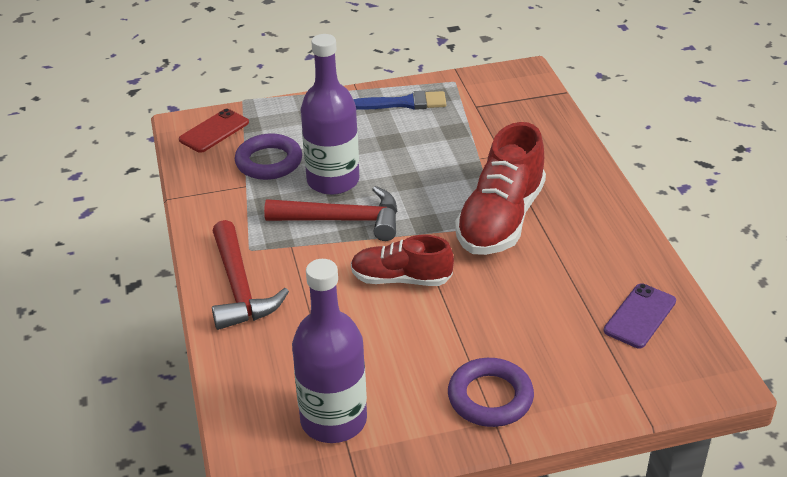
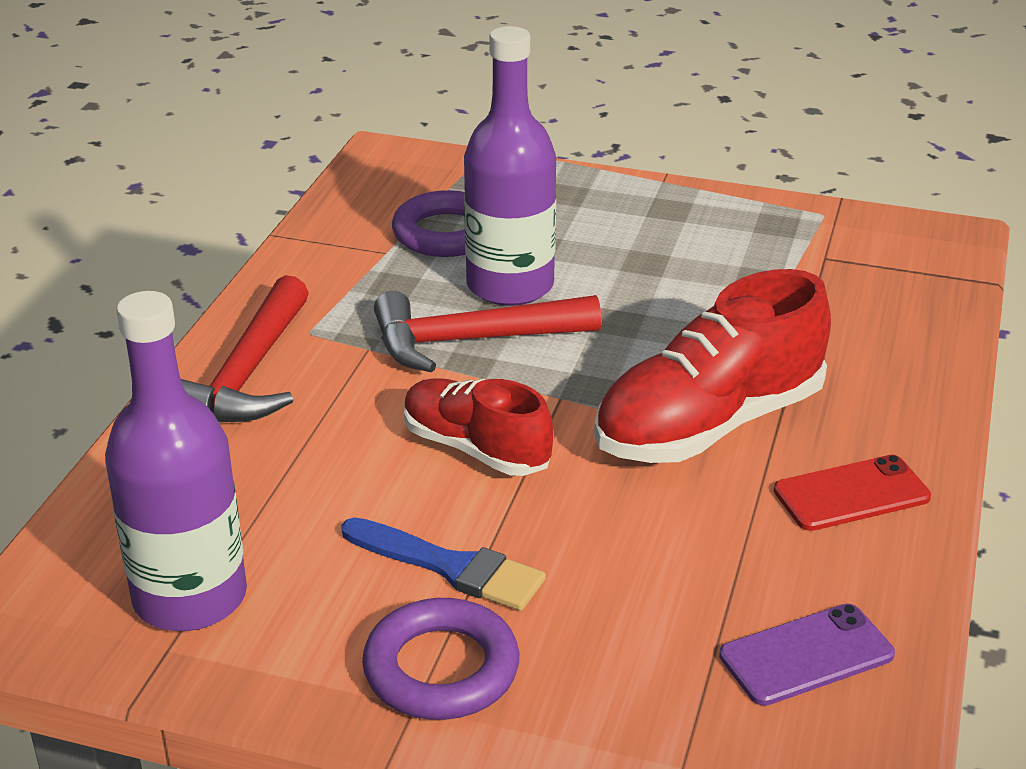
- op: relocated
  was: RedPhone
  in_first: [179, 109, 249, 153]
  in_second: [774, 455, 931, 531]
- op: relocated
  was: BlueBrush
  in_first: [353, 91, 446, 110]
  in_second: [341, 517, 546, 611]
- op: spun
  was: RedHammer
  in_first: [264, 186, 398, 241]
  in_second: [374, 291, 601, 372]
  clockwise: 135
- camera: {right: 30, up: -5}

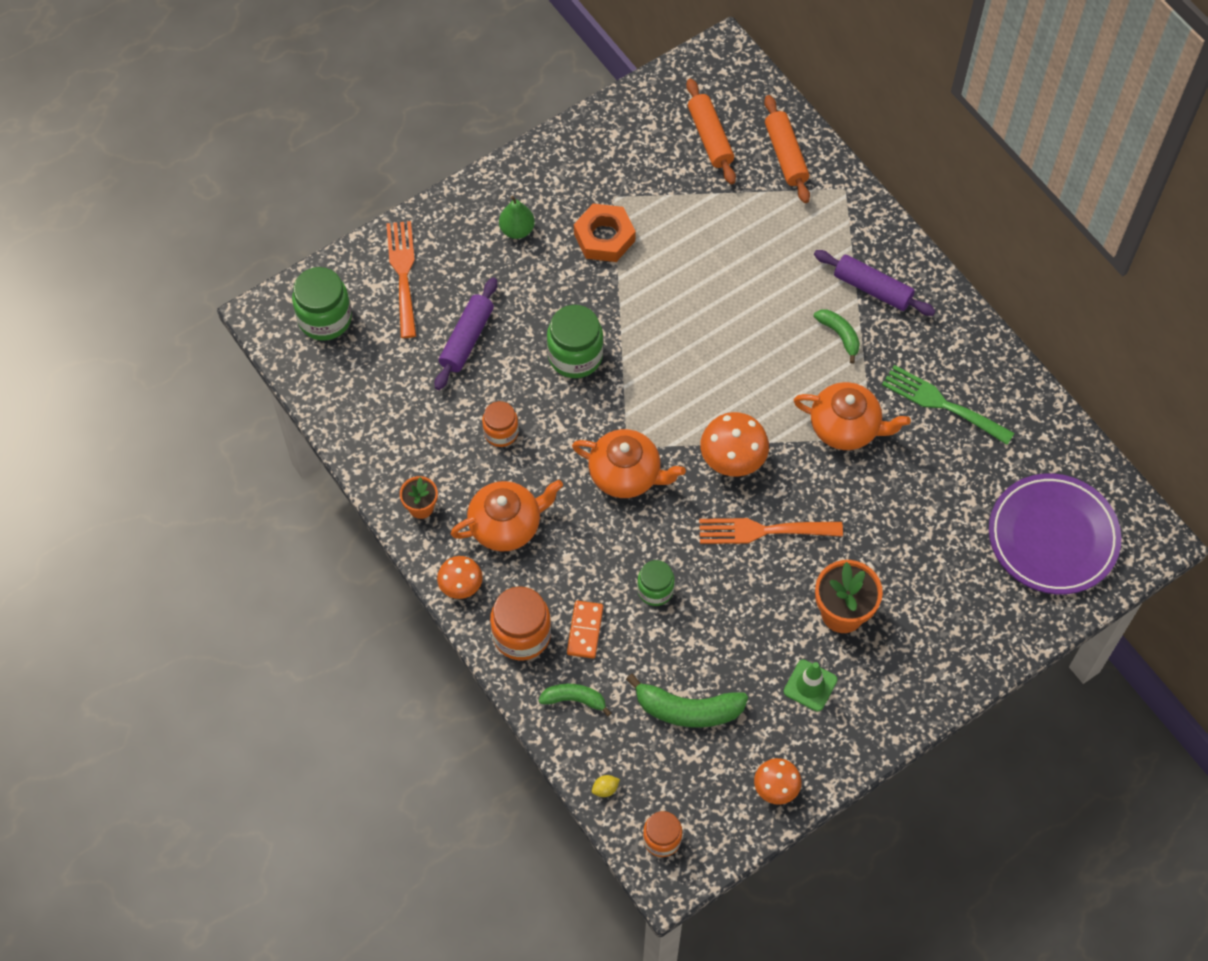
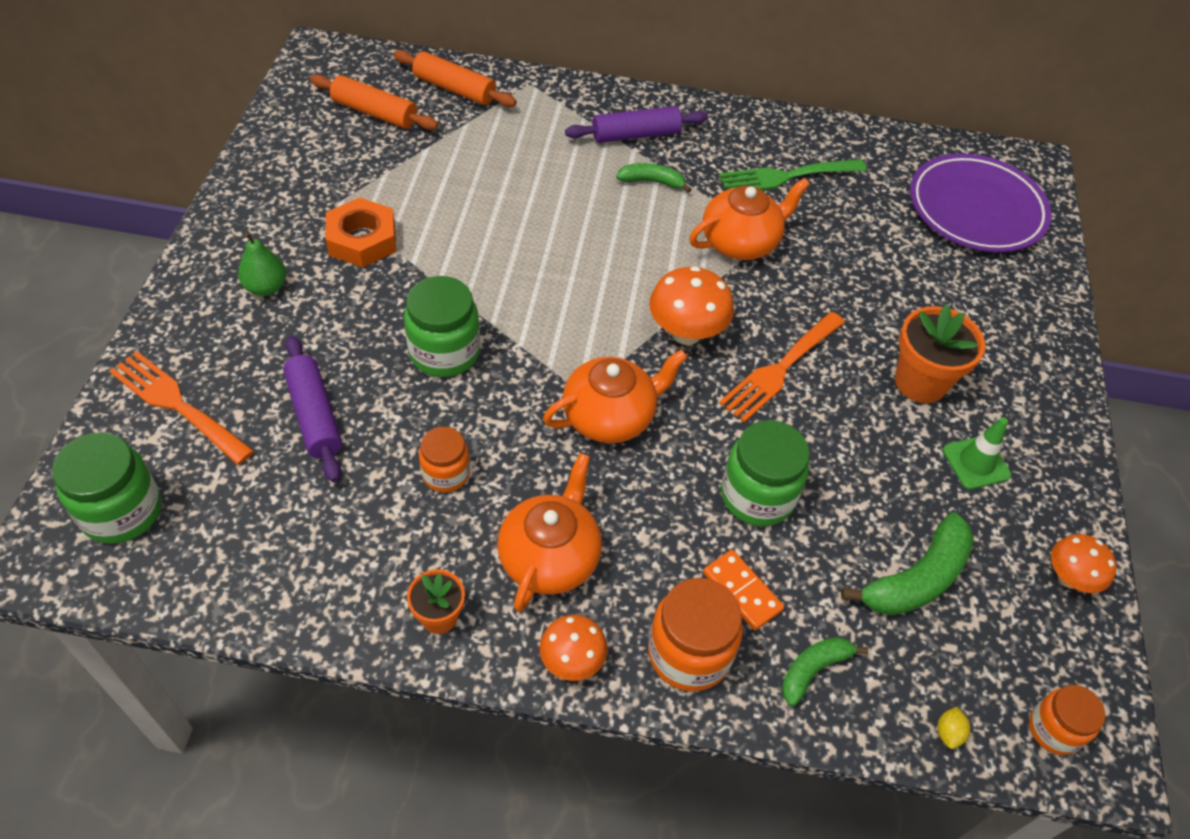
- op: size
  was: GreenJar
  in_first: [637, 560, 675, 606]
  in_second: [721, 420, 810, 526]
  ratio: 1.6
- camera: {right: -50, up: -10}

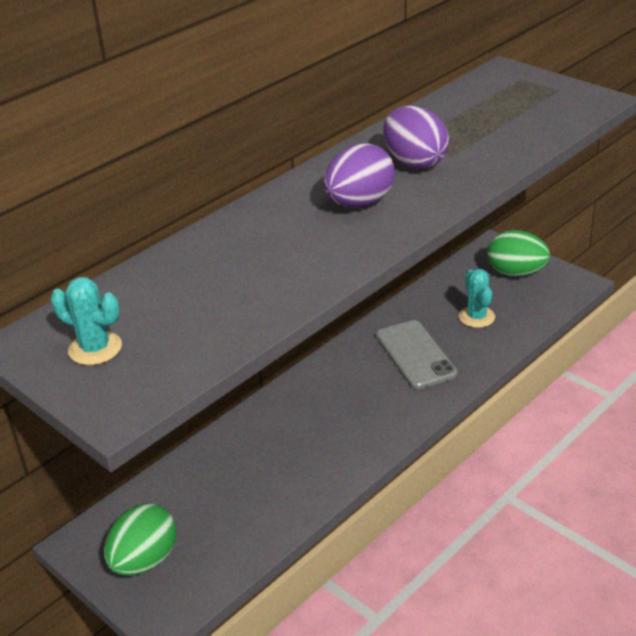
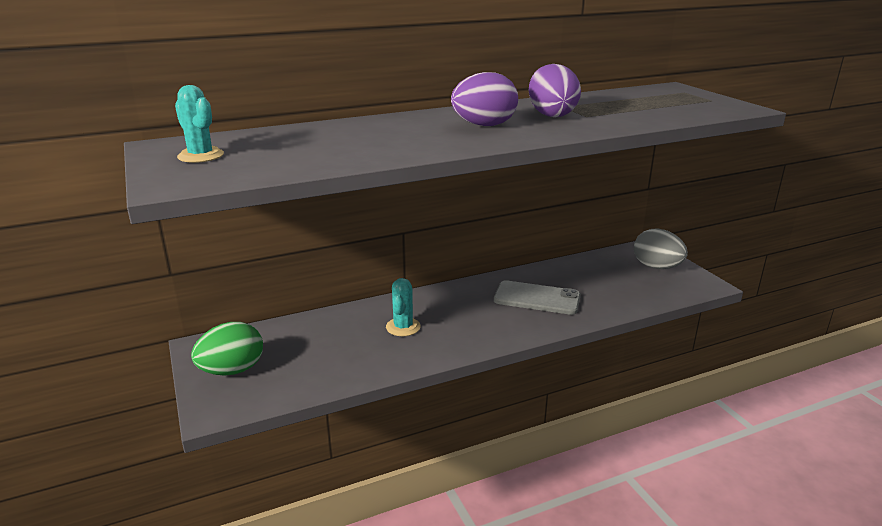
- op: relocated
  was: TurquoiseCactus
  in_first: [459, 269, 495, 328]
  in_second: [386, 278, 421, 336]
- op: colour
  was: GreenEgg
  now: GreyEgg
  in_first: [487, 230, 550, 277]
  in_second: [634, 229, 688, 269]
- op: spun
  was: GreyPhone
  in_first: [376, 320, 457, 389]
  in_second: [494, 280, 581, 315]
  clockwise: -75
- camera: {right: 20, up: -10}

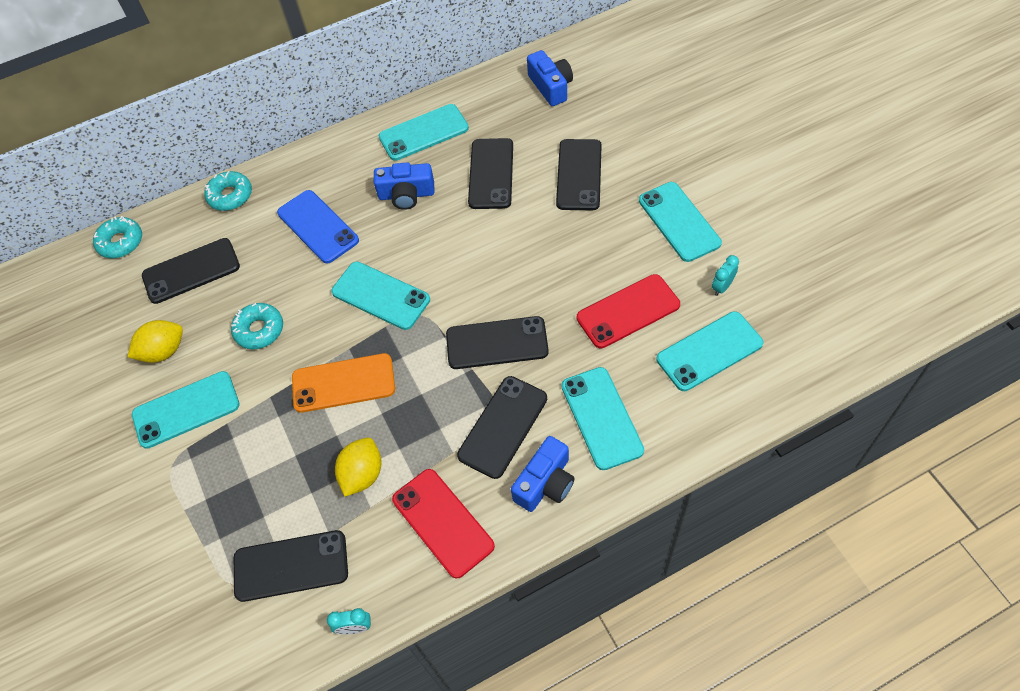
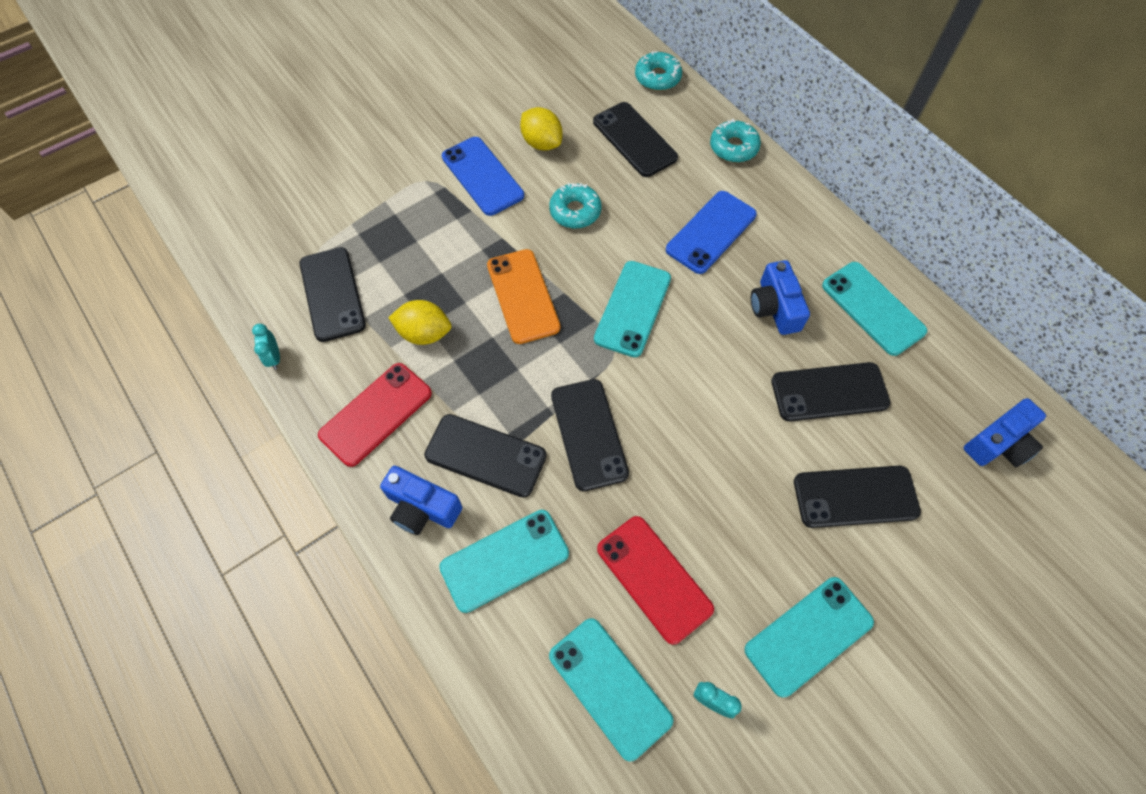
- op: colour
  was: TurquoisePhone
  now: BluePhone
  in_first: [132, 371, 240, 449]
  in_second: [442, 137, 524, 216]
- camera: {right: 75, up: 5}

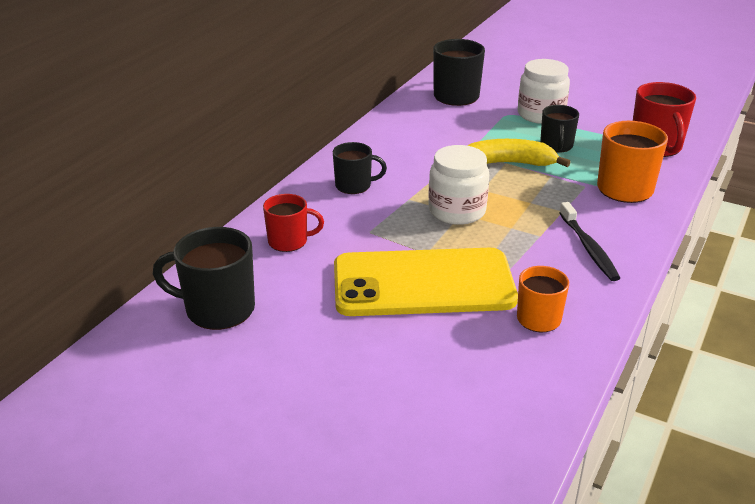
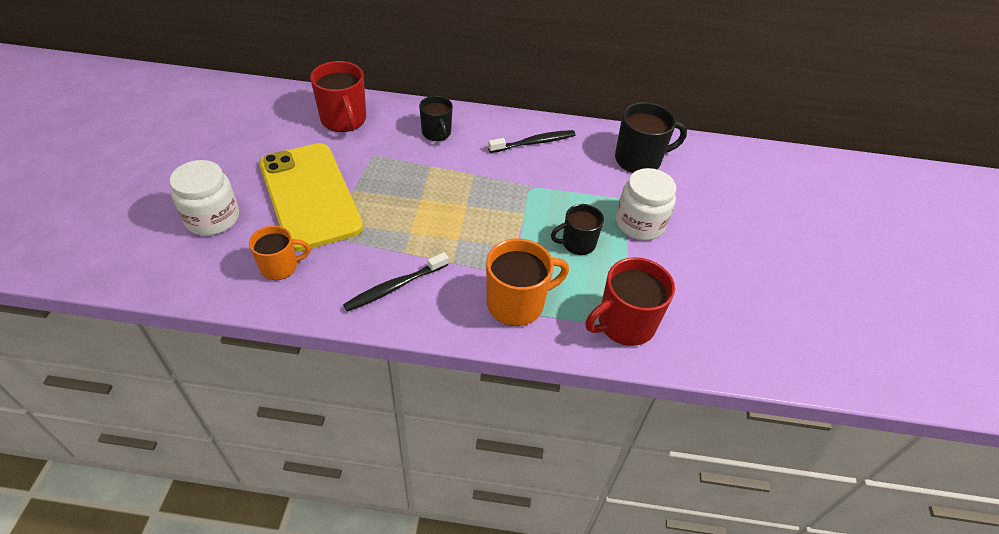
- op: missing
  was: BlackMug
  in_first: [153, 227, 255, 330]
- op: missing
  was: YellowBanana
  in_first: [467, 139, 571, 167]
- op: appeared
  now: BlackToothbrush
  in_second: [488, 130, 575, 153]
- op: relocated
  was: WhiteJar
  in_first: [428, 145, 489, 225]
  in_second: [169, 160, 239, 236]
- op: size
  was: RedMug
  in_first: [263, 194, 324, 252]
  in_second: [310, 61, 366, 132]
  ratio: 1.56
- camera: {right: 65, up: 15}

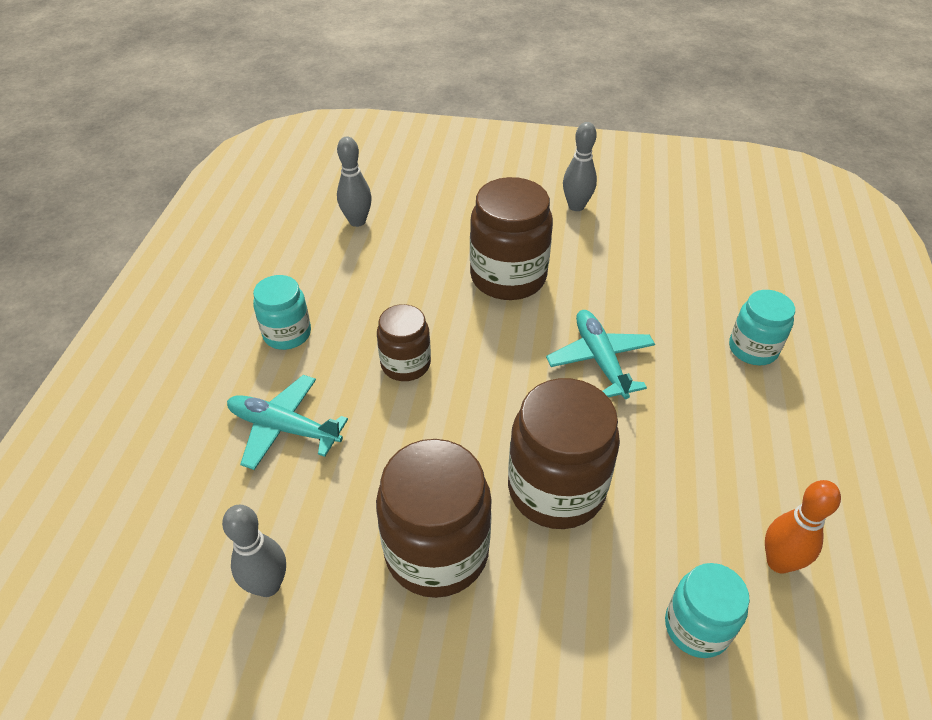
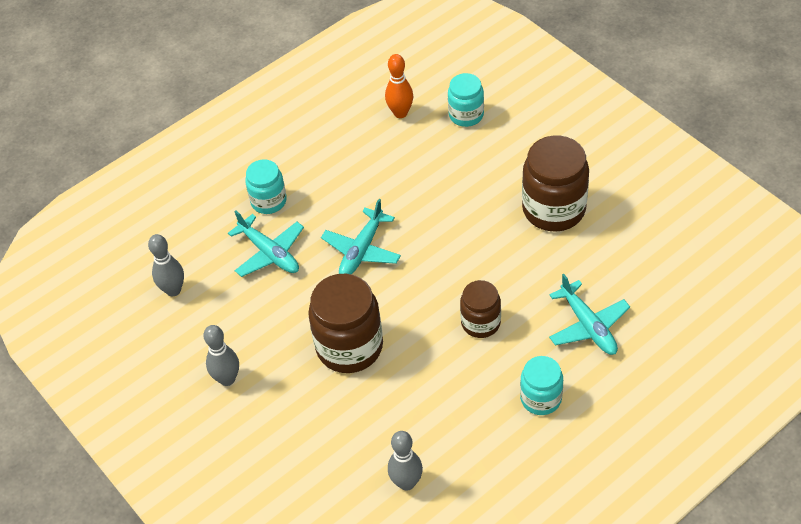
- op: missing
  was: BrownJar
  in_first: [508, 378, 620, 529]
- op: appeared
  now: TurquoisePlane
  in_second: [228, 211, 304, 277]
- op: relocated
  was: GreyBowlingPin
  in_first: [222, 505, 286, 597]
  in_second: [148, 234, 184, 296]
- camera: {right: -135, up: 5}

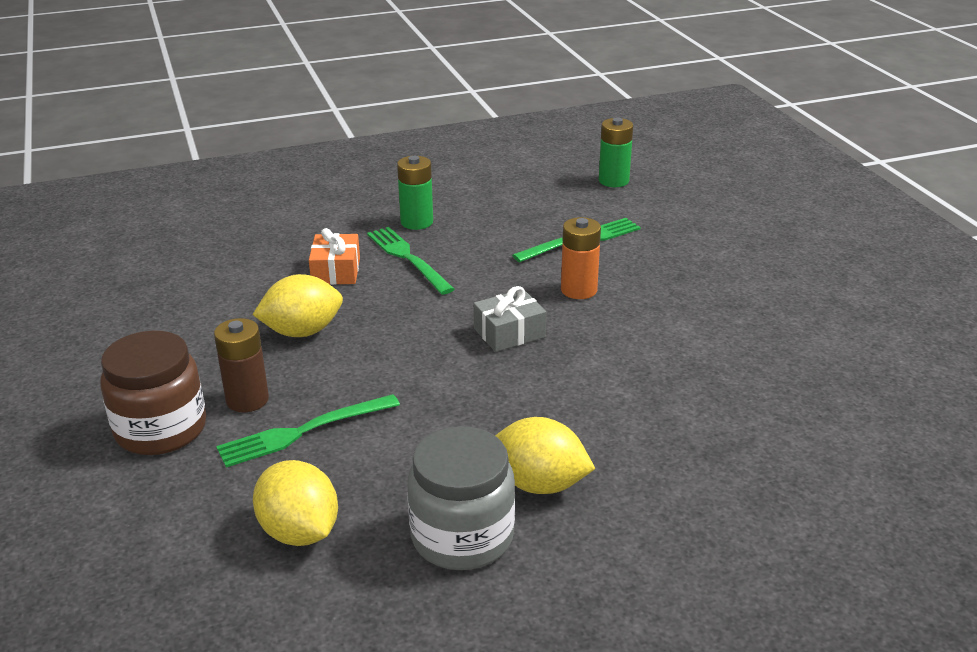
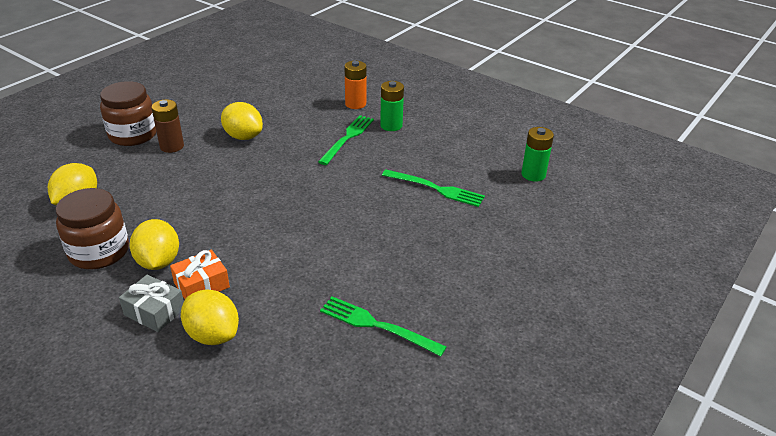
- op: appeared
  now: YellowLemon
  in_second: [181, 289, 239, 345]
- op: relocated
  was: GreenFork
  in_first: [216, 394, 400, 467]
  in_second: [320, 296, 446, 357]
- op: relocated
  was: OrangeGift
  in_first: [309, 228, 360, 285]
  in_second: [170, 250, 230, 299]
- op: relocated
  was: GreyGift
  in_first: [473, 286, 546, 352]
  in_second: [119, 275, 184, 332]
- op: relocated
  was: OrangeBattery
  in_first: [561, 217, 601, 299]
  in_second: [345, 61, 366, 109]
- op: colour
  was: GreyJar
  now: BrownJar
  in_first: [407, 426, 515, 570]
  in_second: [56, 188, 129, 269]
- camera: {right: 55, up: 5}

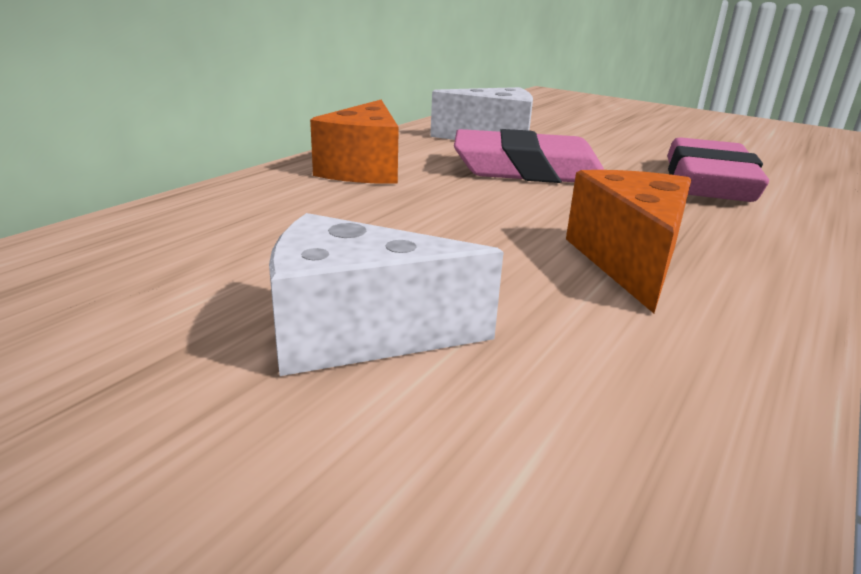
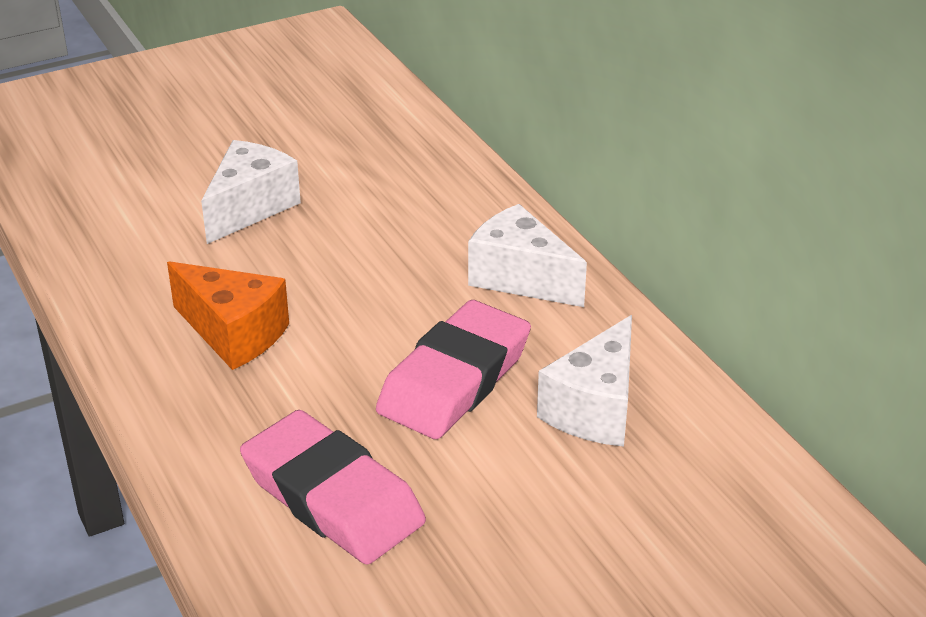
- op: colour
  was: OrangeCheese
  now: WhiteCheese
  in_first: [310, 100, 399, 184]
  in_second: [468, 204, 587, 307]
- camera: {right: 120, up: 10}

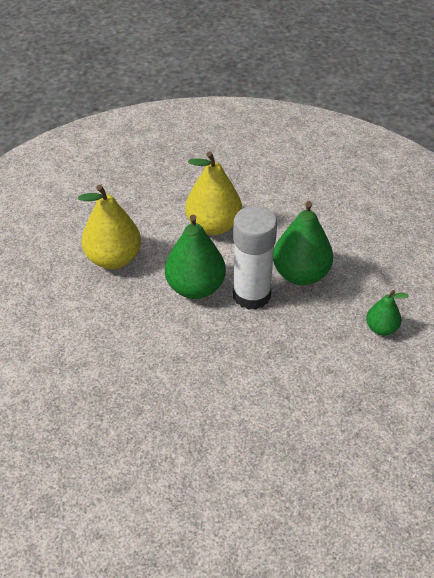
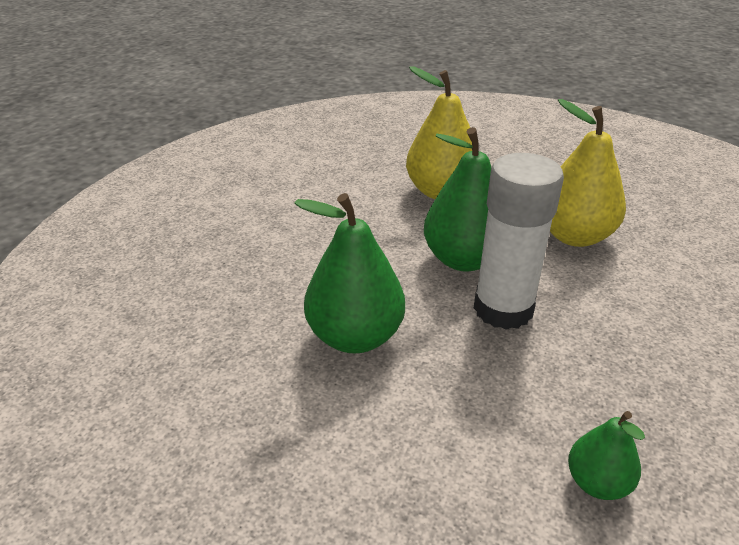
- op: relocated
  was: GreenPear
  in_first: [273, 201, 333, 285]
  in_second: [294, 193, 405, 353]
- camera: {right: 60, up: -10}

